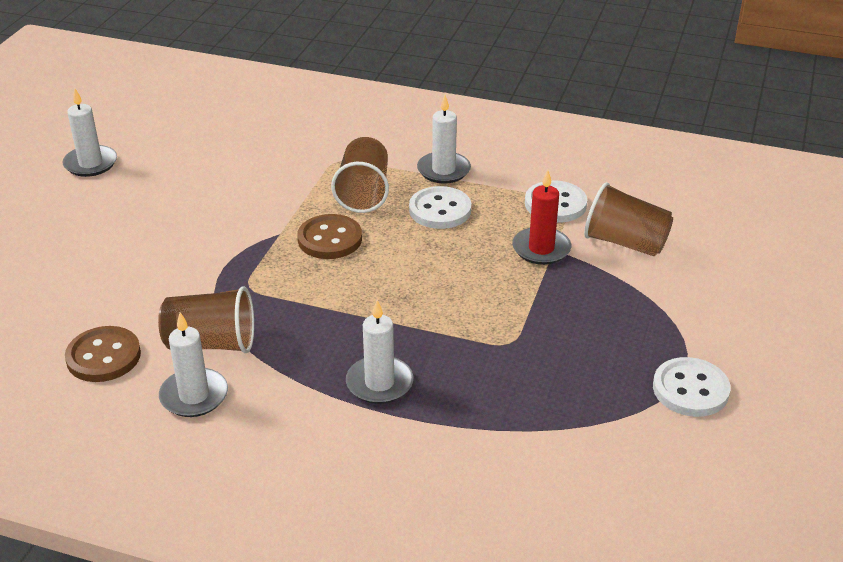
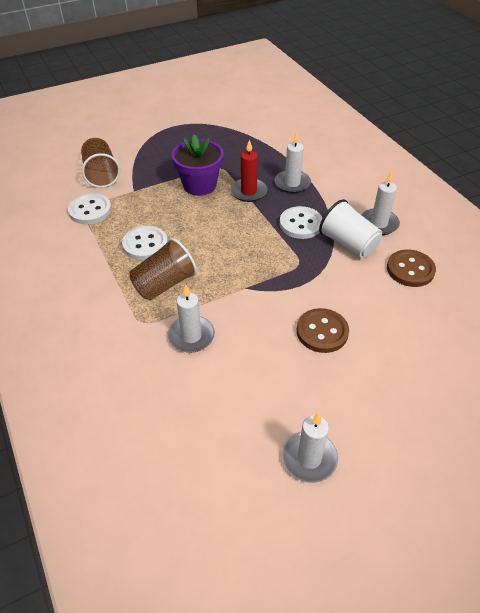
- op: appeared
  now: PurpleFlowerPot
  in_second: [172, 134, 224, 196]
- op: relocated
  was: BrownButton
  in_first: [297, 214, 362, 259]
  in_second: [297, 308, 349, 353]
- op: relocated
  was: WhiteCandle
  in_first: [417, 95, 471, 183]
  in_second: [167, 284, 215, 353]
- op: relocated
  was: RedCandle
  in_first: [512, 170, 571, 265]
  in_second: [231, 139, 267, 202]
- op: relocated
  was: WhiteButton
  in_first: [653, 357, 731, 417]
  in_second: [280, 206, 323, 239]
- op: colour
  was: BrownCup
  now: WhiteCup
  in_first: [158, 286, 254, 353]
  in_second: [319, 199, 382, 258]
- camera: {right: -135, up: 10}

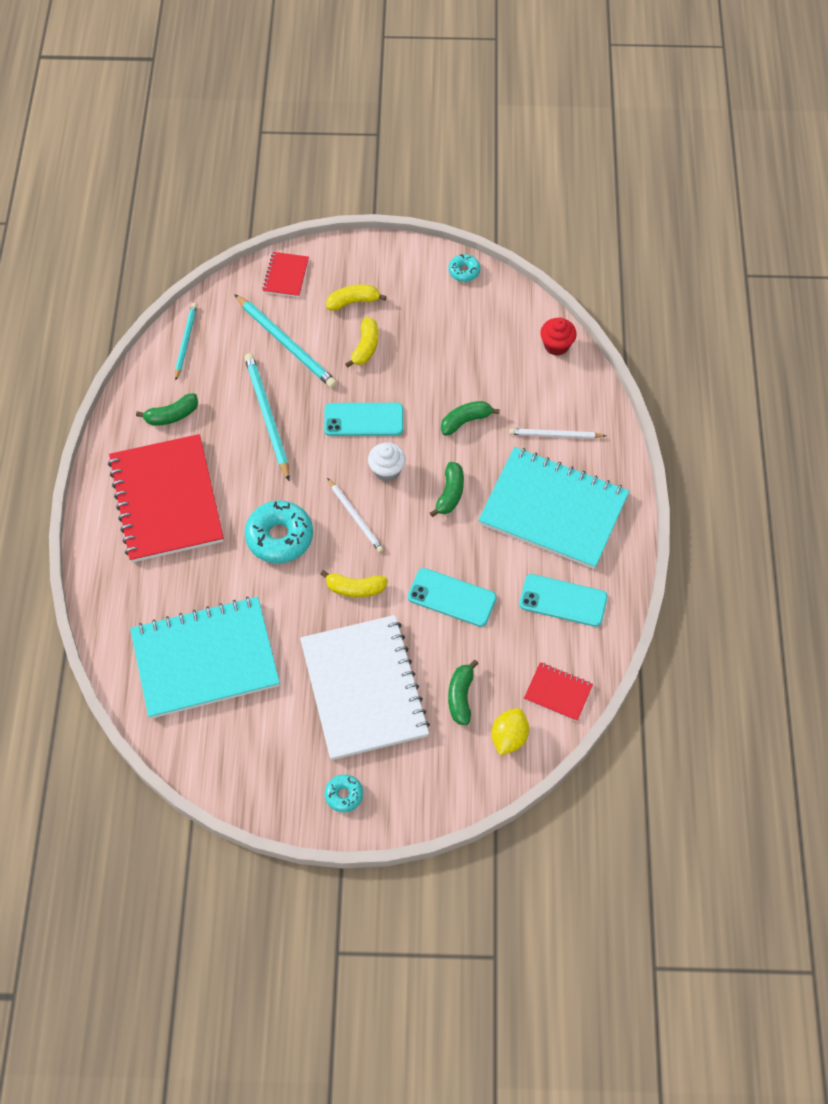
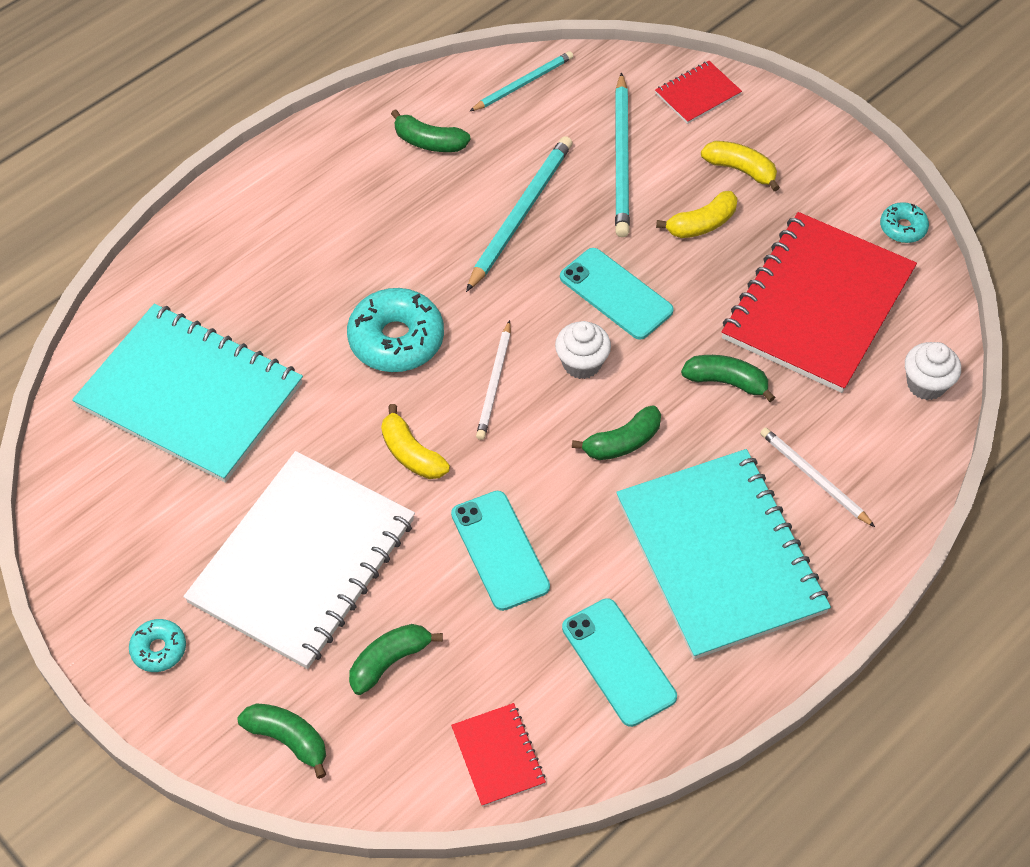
- op: missing
  was: YellowLemon
  in_first: [491, 708, 529, 755]
- op: appeared
  now: GreenBanana
  in_second: [238, 703, 326, 779]
- op: relocated
  was: RedNotebook
  in_first: [108, 434, 224, 562]
  in_second: [721, 212, 917, 393]
- op: colour
  was: RedCupcake
  now: WhiteCupcake
  in_first: [540, 318, 577, 356]
  in_second: [905, 342, 961, 400]
- camera: {right: 45, up: -5}

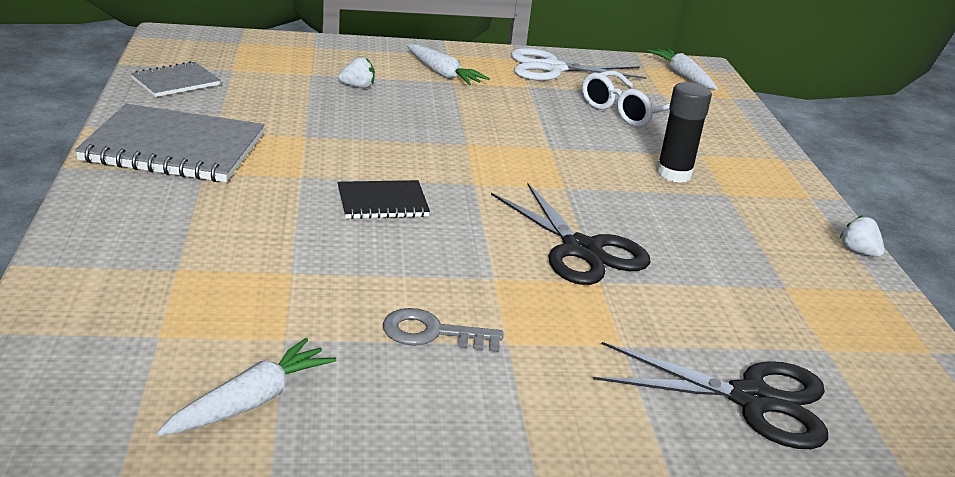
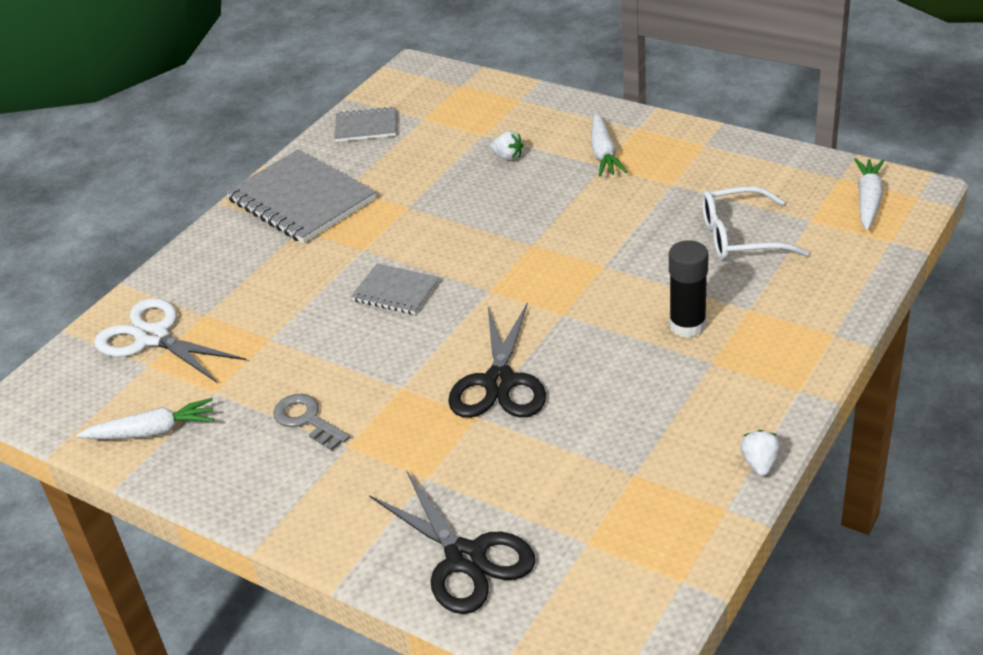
- op: relocated
  was: WhiteScissors
  in_first: [511, 48, 647, 81]
  in_second: [94, 298, 246, 383]
- op: colour
  was: BlackNotebook
  now: GreyNotebook
  in_first: [337, 180, 430, 219]
  in_second: [351, 264, 440, 315]
- camera: {right: 45, up: 10}

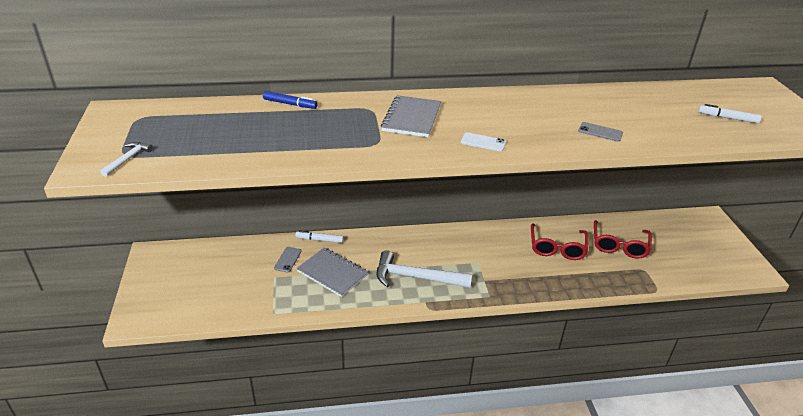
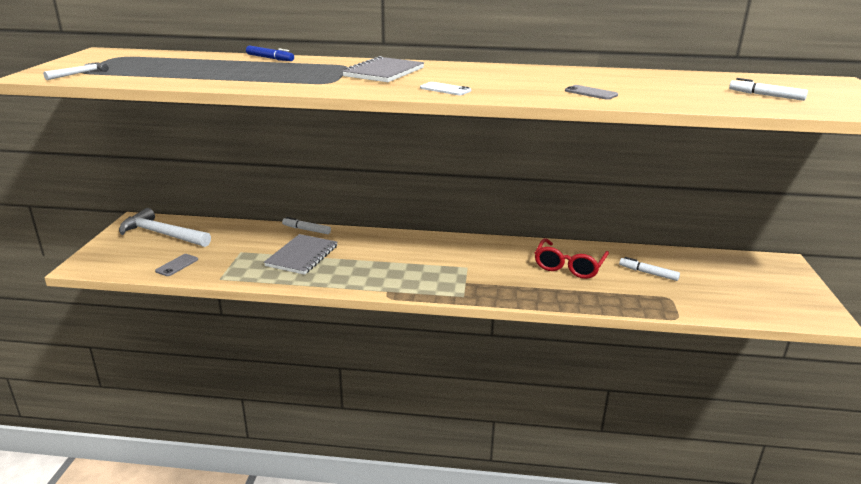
- op: relocated
  was: GreyPhone
  in_first: [274, 247, 302, 273]
  in_second: [155, 254, 198, 276]
- op: relocated
  was: WhiteHammer
  in_first: [377, 250, 472, 288]
  in_second: [119, 208, 211, 247]
- op: exchanged
  was: RedGlasses
  now: WhiteMarker
  in_first: [594, 220, 652, 259]
  in_second: [619, 257, 680, 281]
- op: spun
  was: GreyNotebook
  in_first: [297, 247, 368, 297]
  in_second: [264, 234, 337, 275]
  clockwise: 60
- camera: {right: 15, up: -10}

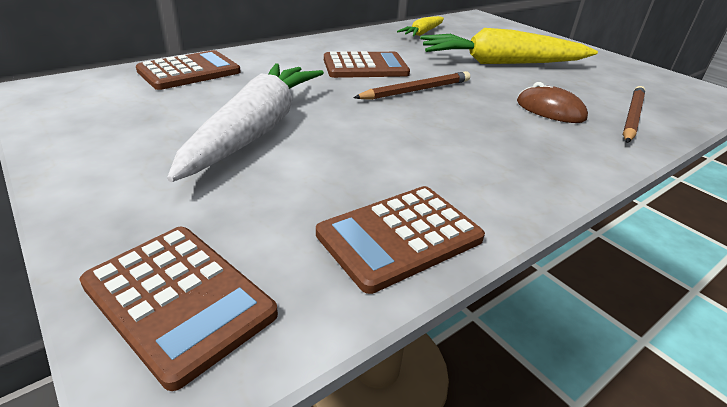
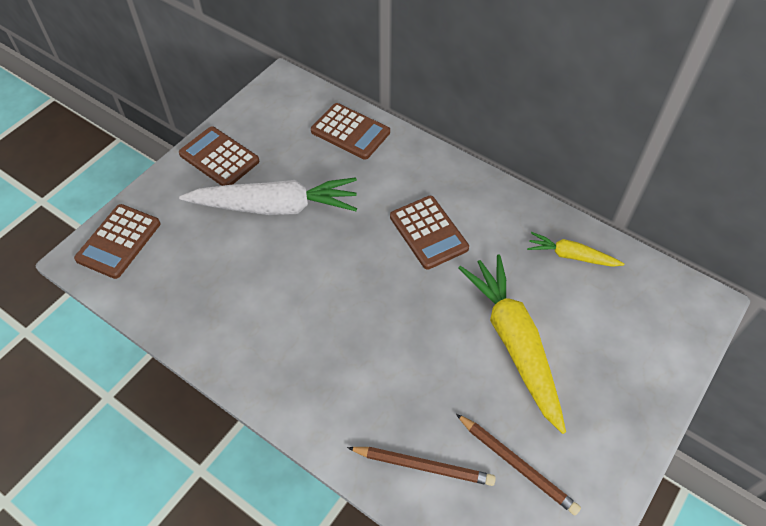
- op: missing
  was: BrownMouse
  in_first: [517, 82, 588, 123]
- op: relocated
  was: BrownCalculator
  in_first: [316, 186, 485, 294]
  in_second: [179, 127, 259, 186]
- op: relocated
  was: BrownPencil
  in_first: [353, 71, 470, 100]
  in_second: [456, 414, 581, 515]
- camera: {right: 75, up: 20}

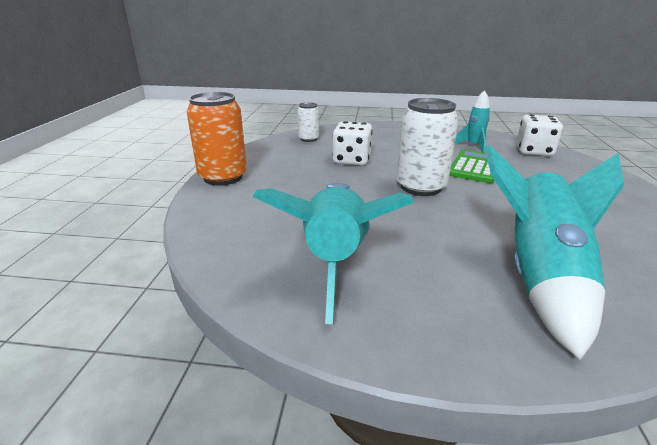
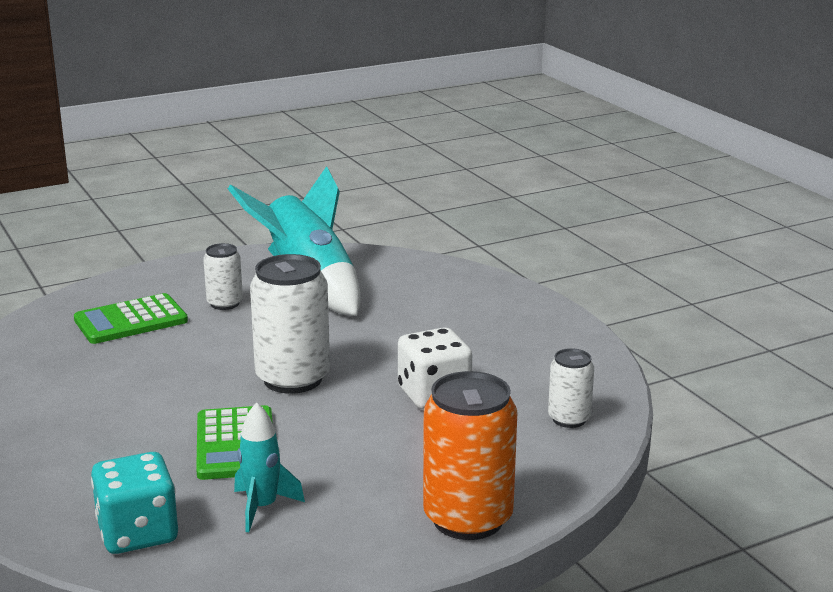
- op: appeared
  now: WhiteCan
  in_second: [203, 243, 243, 310]
- op: relocated
  was: OrangeCan
  in_first: [187, 92, 247, 186]
  in_second: [423, 371, 517, 540]
- op: exchanged
  was: TurquoiseRocket
  now: GreenCalculator
  in_first: [485, 145, 624, 360]
  in_second: [74, 293, 188, 344]
- op: colour
  was: WhiteDice
  now: TurquoiseDice
  in_first: [516, 115, 563, 156]
  in_second: [91, 452, 178, 554]
- camera: {right: 145, up: -5}

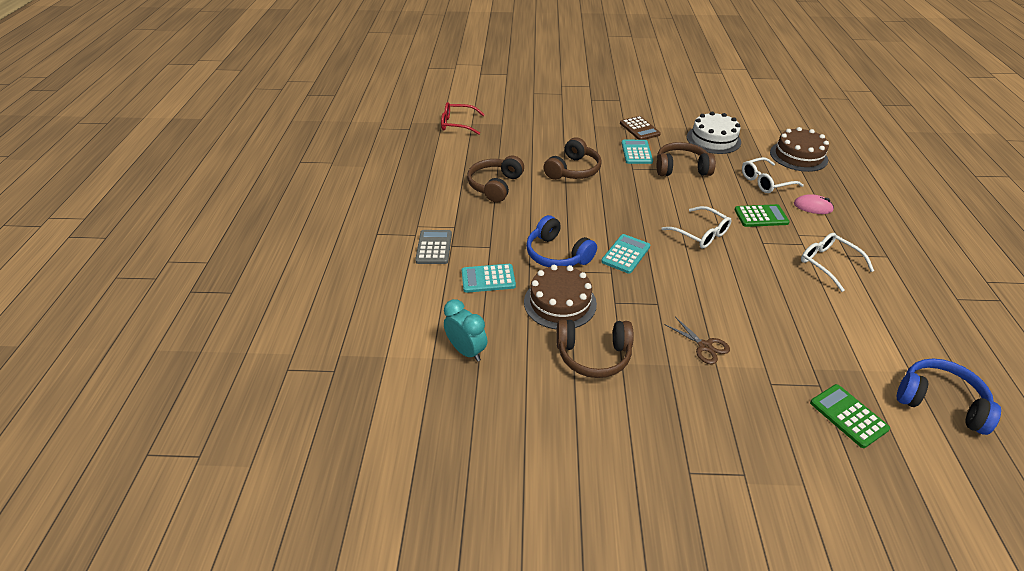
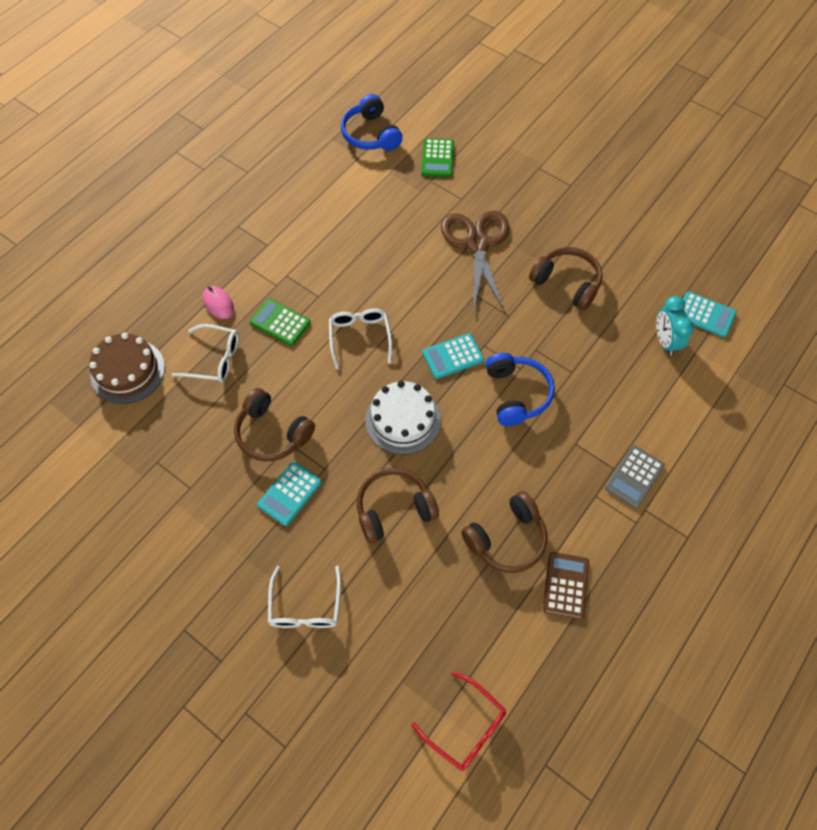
- op: missing
  was: BrownCake
  in_first: [524, 265, 597, 329]
- op: relocated
  was: TurquoiseCalculator
  in_first: [462, 264, 516, 293]
  in_second: [683, 291, 736, 337]
- op: relocated
  was: BrownCalculator
  in_first: [620, 116, 661, 140]
  in_second: [543, 552, 589, 619]
- op: relocated
  was: WhiteCake
  in_first: [687, 112, 741, 154]
  in_second: [365, 381, 441, 455]
- op: relocated
  was: WhiteGlasses
  in_first: [801, 233, 874, 292]
  in_second: [268, 566, 341, 628]
- op: size
  was: BrownScissors
  in_first: [666, 317, 730, 364]
  in_second: [441, 211, 509, 313]
  ratio: 2.15
- camera: {right: -145, up: 20}

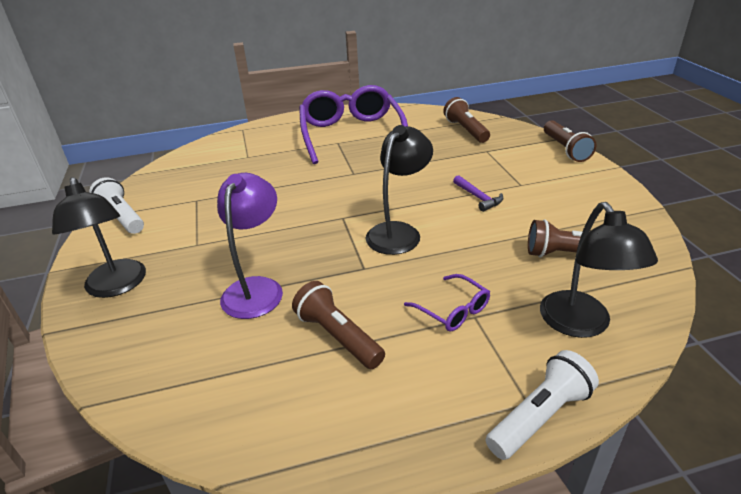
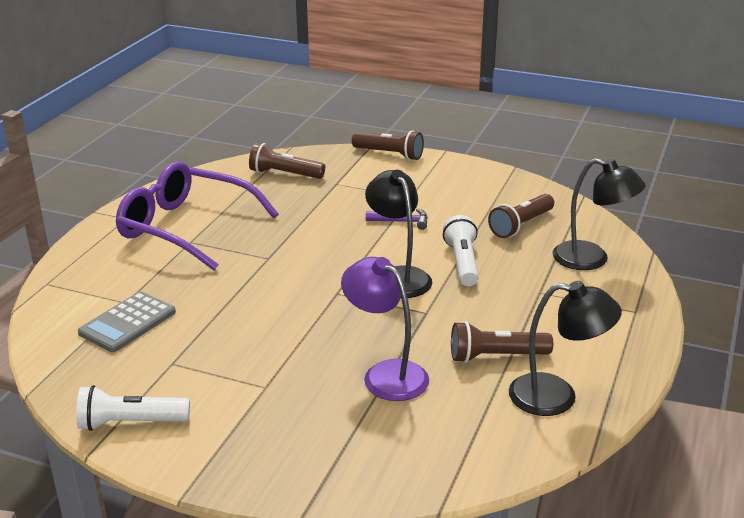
- op: missing
  was: PurpleGlasses
  in_first: [404, 274, 490, 332]
- op: appeared
  now: GreyCalculator
  in_second: [78, 291, 176, 352]
- op: relocated
  was: BlackLamp
  in_first: [52, 177, 146, 298]
  in_second: [509, 281, 622, 416]
- op: relocated
  was: WhiteFlashlight
  in_first: [486, 350, 599, 460]
  in_second: [443, 215, 479, 286]
- camera: {right: -55, up: -5}

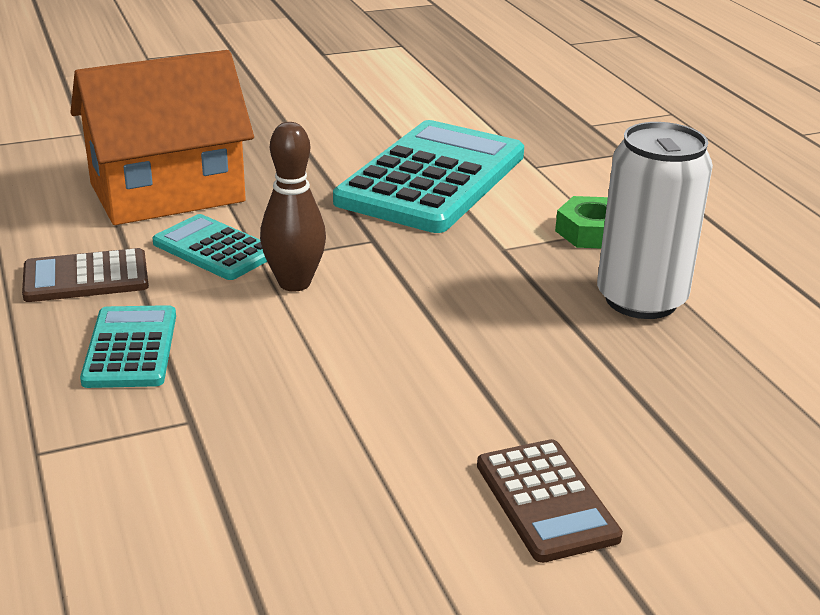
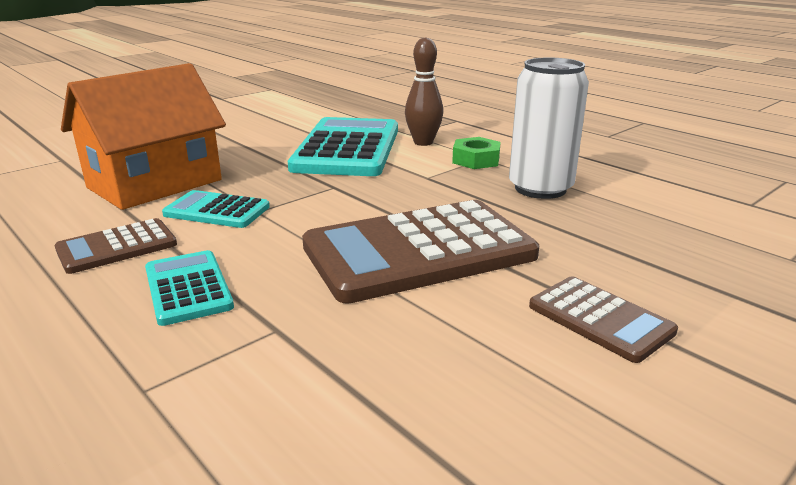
- op: appeared
  now: BrownCalculator
  in_second: [302, 200, 539, 304]
- op: relocated
  was: BrownBowlingPin
  in_first: [260, 122, 326, 292]
  in_second: [405, 37, 443, 146]
- camera: {right: -20, up: -5}

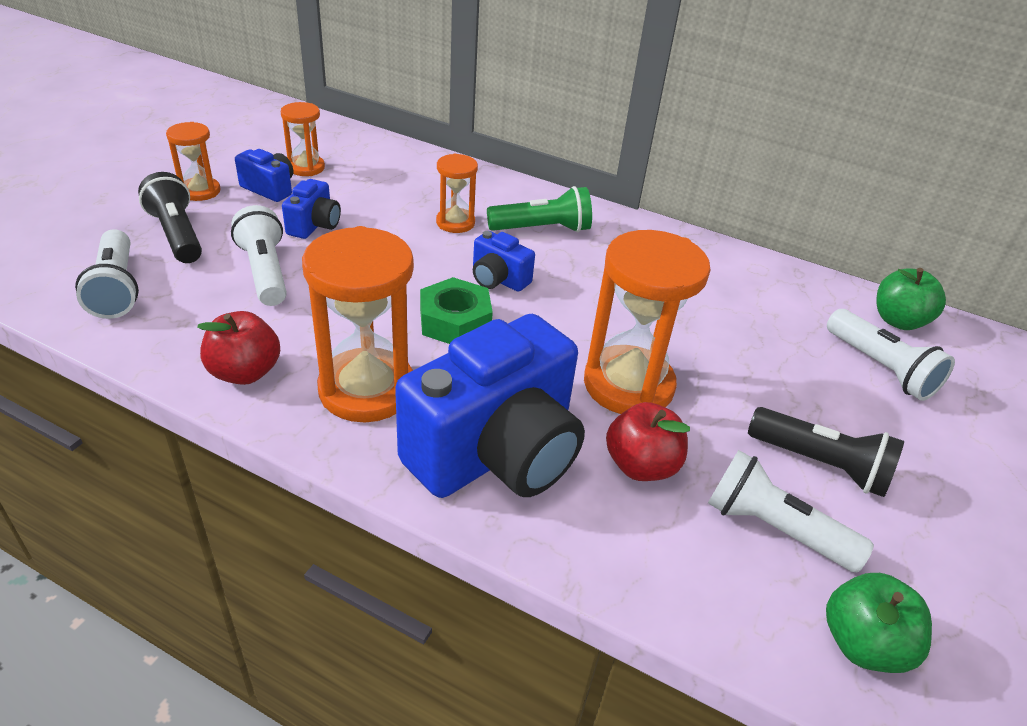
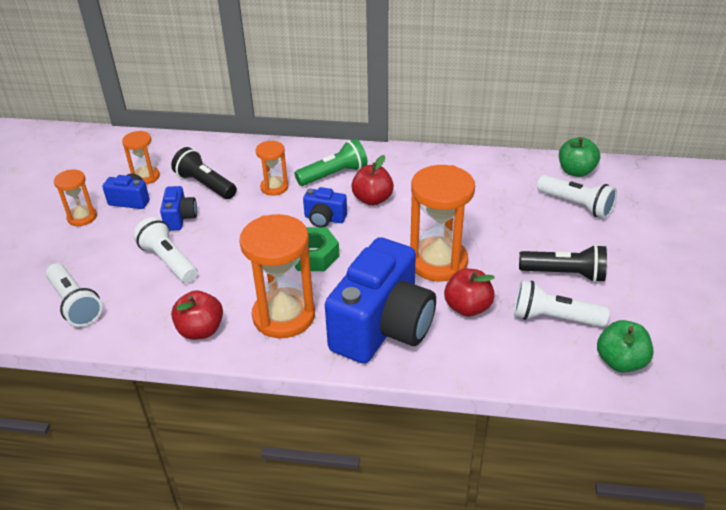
- op: appeared
  now: RedApple
  in_second: [351, 155, 394, 206]
- op: relocated
  was: BlackFlashlight
  in_first: [138, 172, 202, 263]
  in_second: [171, 147, 237, 199]
- camera: {right: -15, up: 0}

